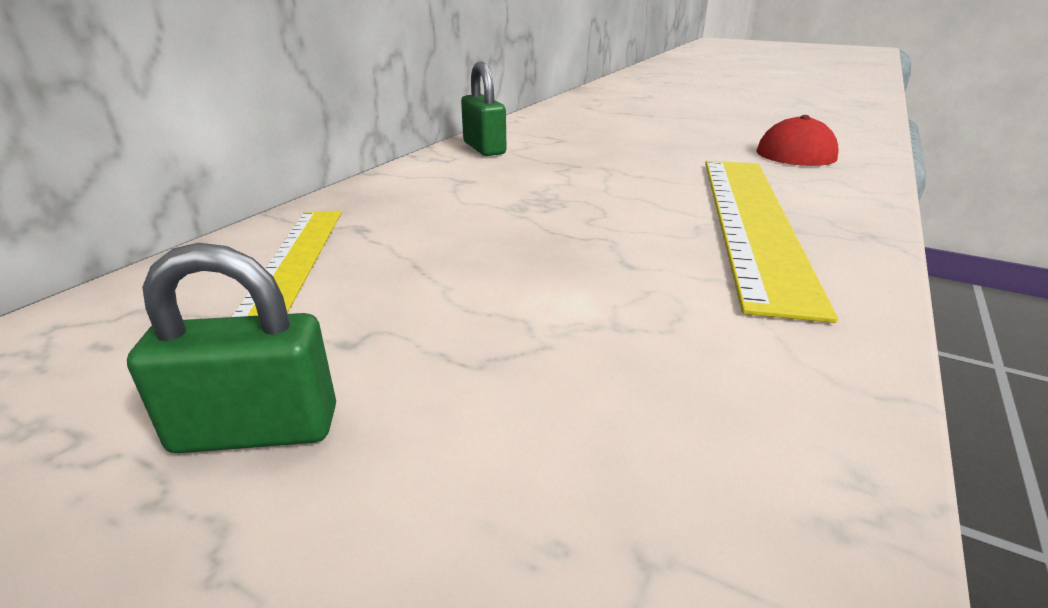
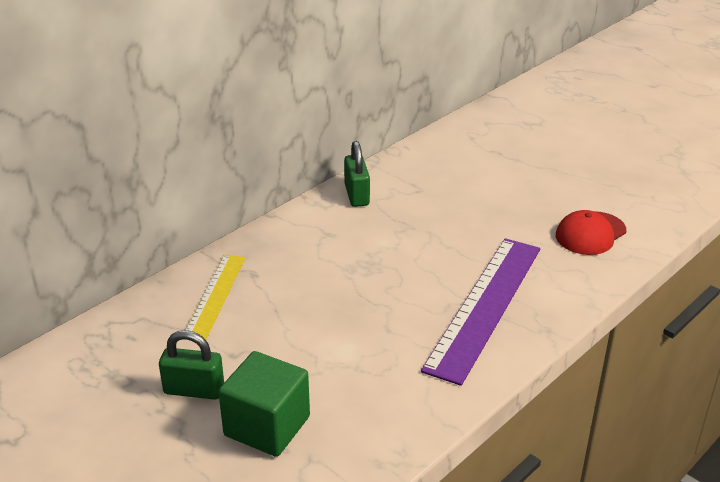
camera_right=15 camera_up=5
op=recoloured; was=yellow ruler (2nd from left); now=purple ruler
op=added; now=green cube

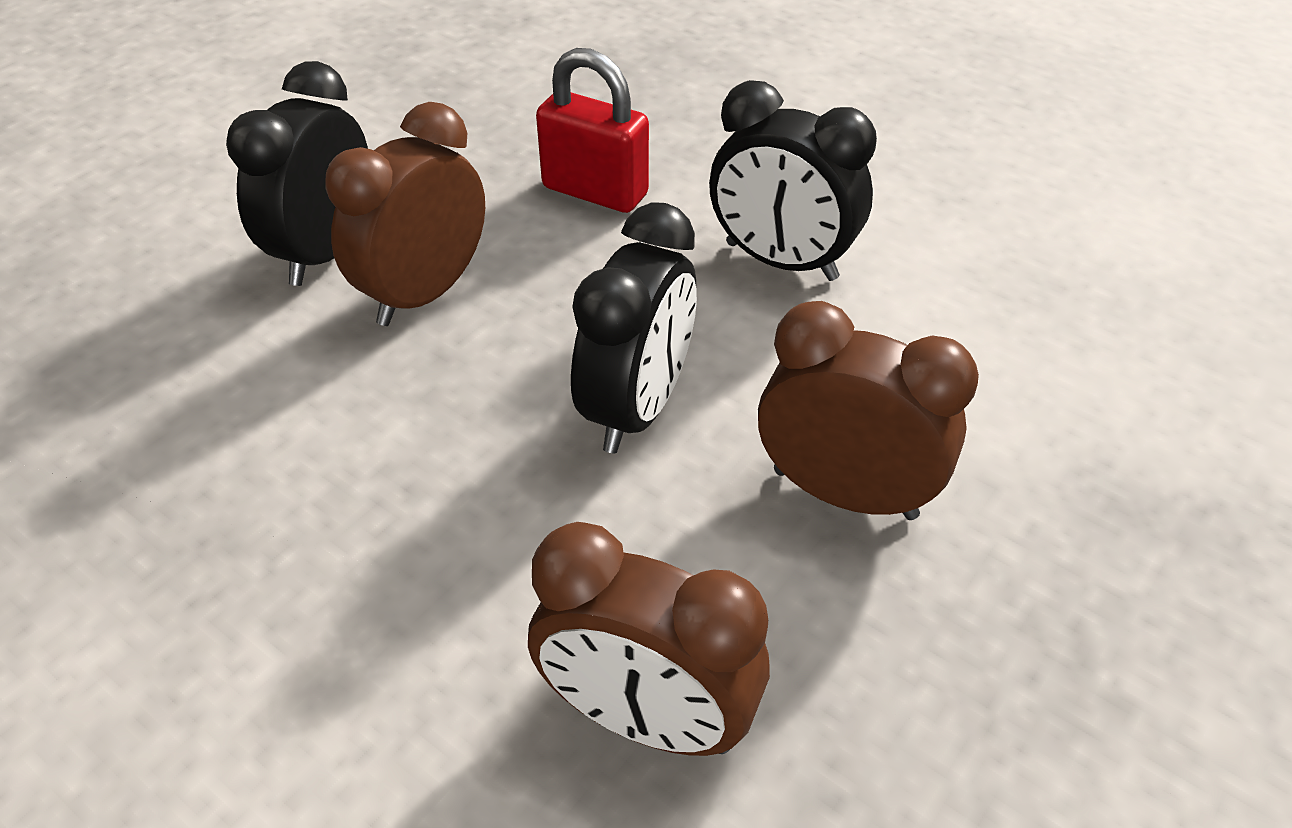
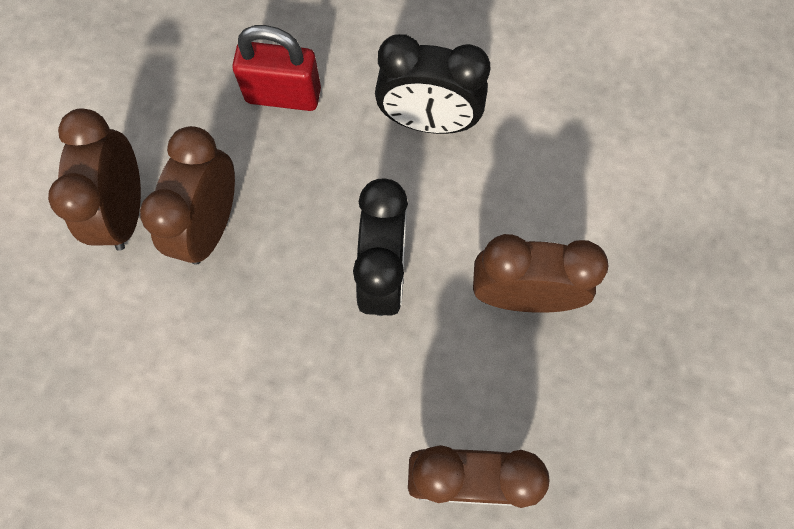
camera_right=-20 camera_up=25
op=recoloured; was=black clock (1st from left); now=brown clock (1st from left)

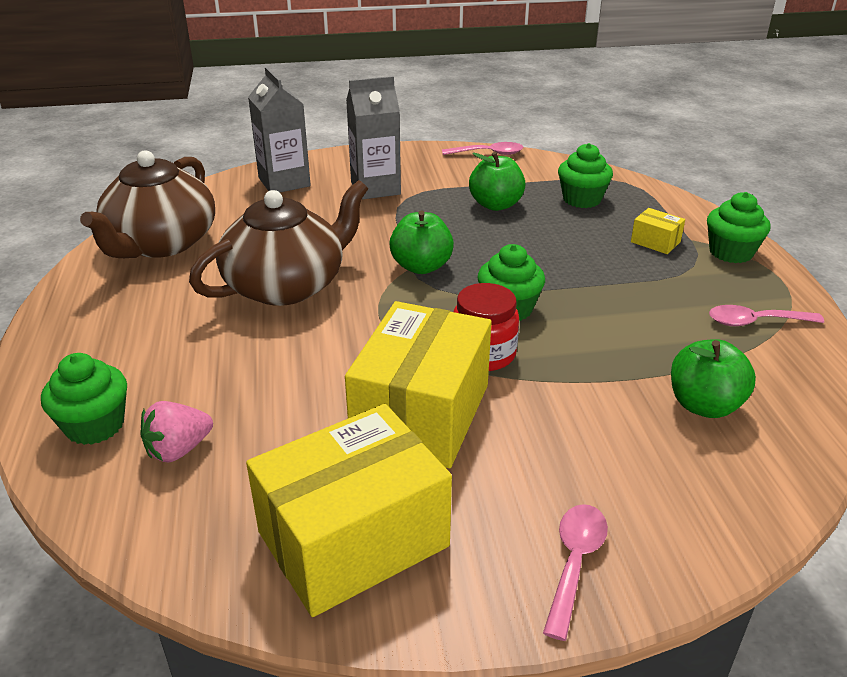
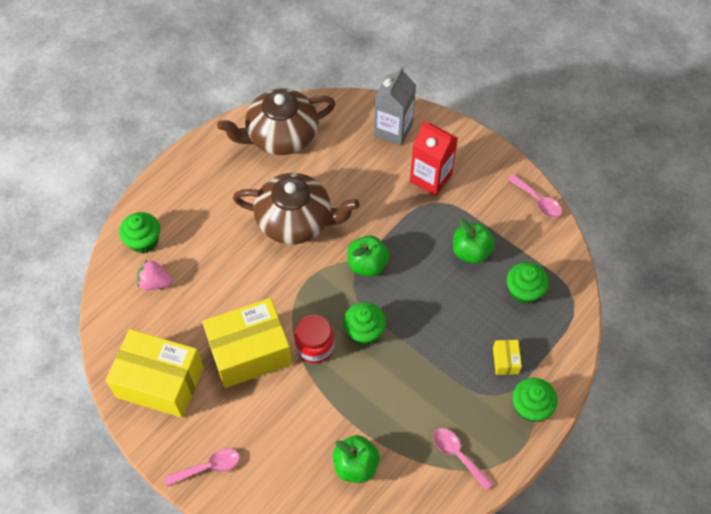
camera_right=50 camera_up=25
op=recoloured; was=grey carton (2nd from left); now=red carton

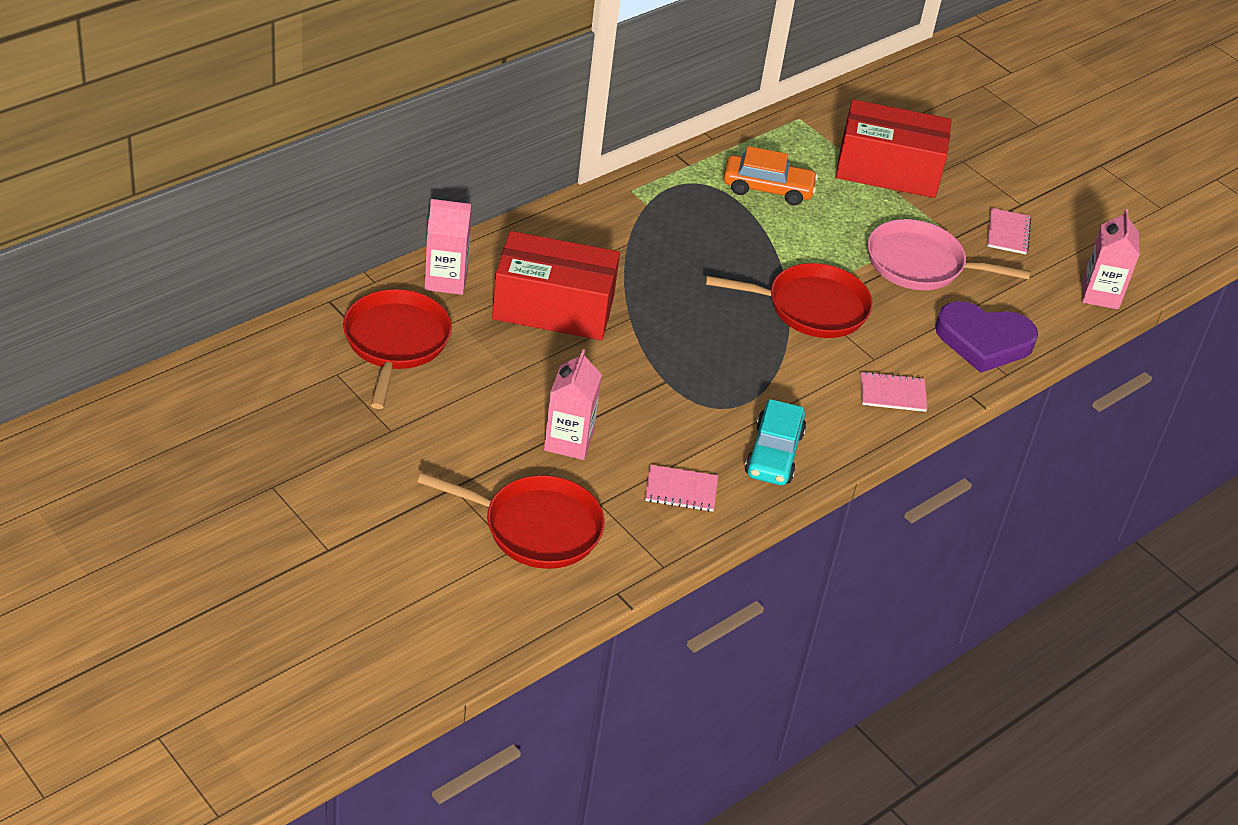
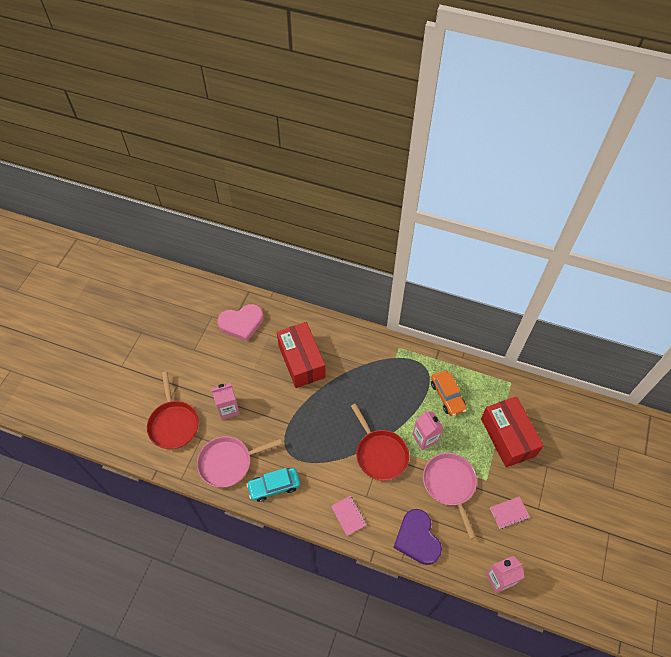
camera_right=65 camera_up=15
op=replaced; was=red pan (1st from left); now=pink heart
op=moved; was=pink carton (1st from left in the first image); now=pink carton (2nd from left)
op=replaced; was=pink notebook (1st from left); now=pink pan (1st from left)

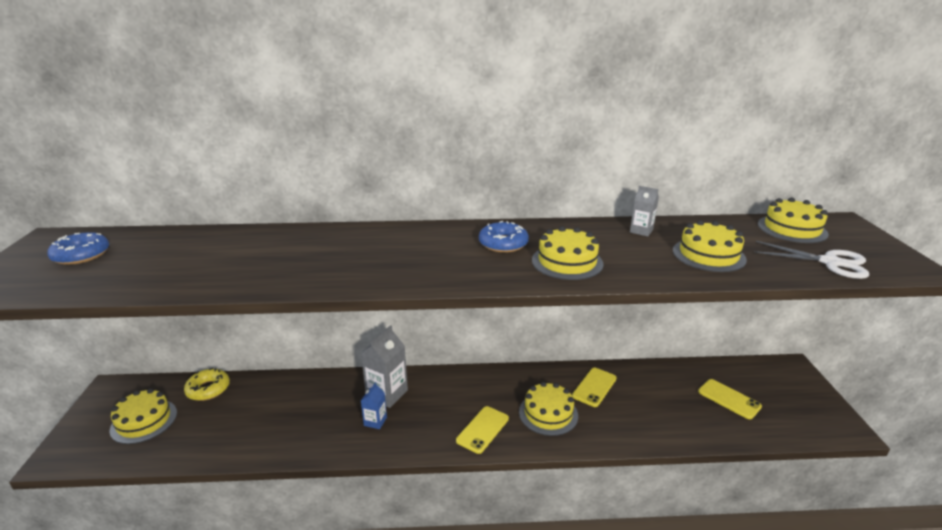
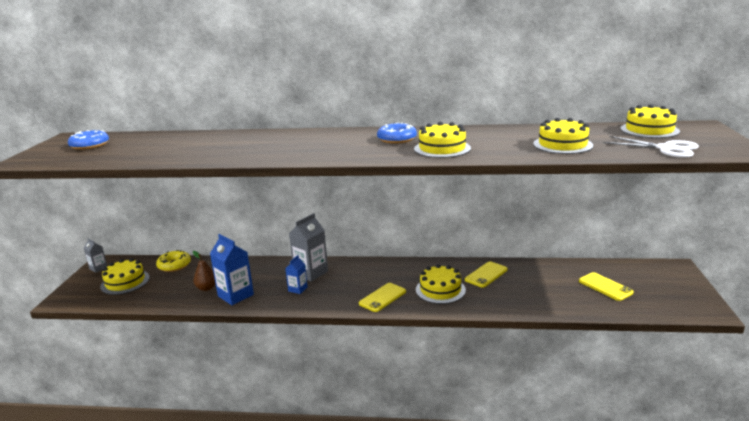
camera_right=10 camera_up=-5
op=moved; was=grey carton (2nd from left in the first image); now=grey carton (1st from left)
op=added; now=brown pear
op=added; now=blue carton (1st from left)

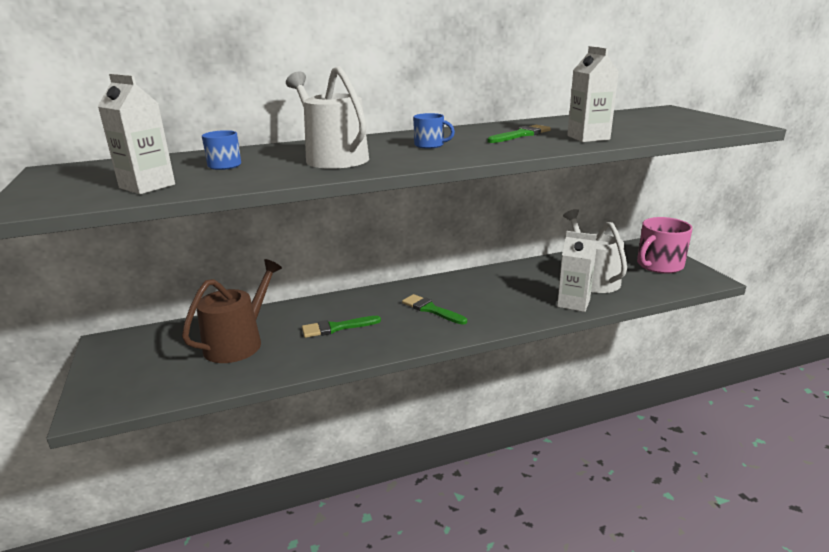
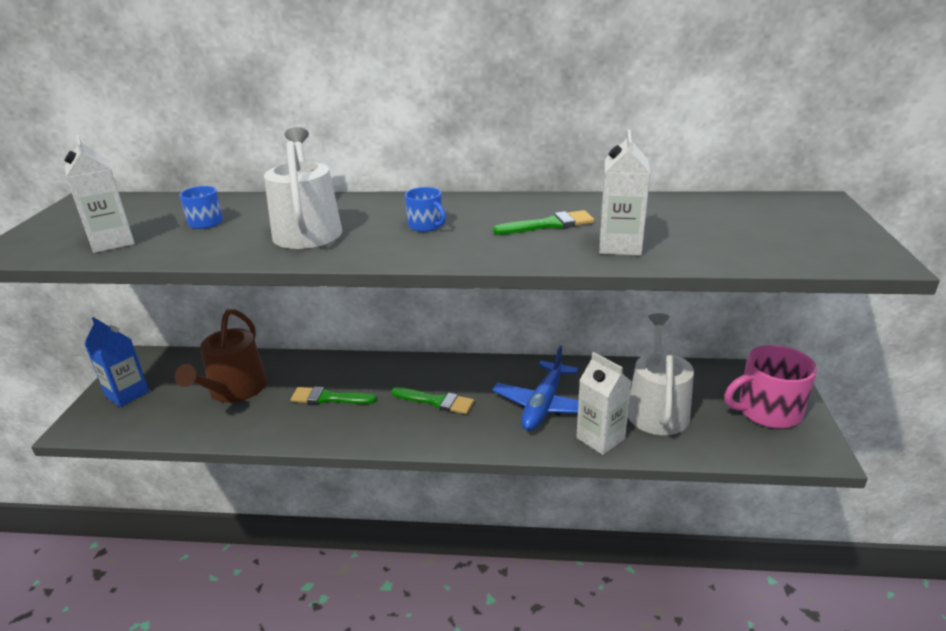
camera_right=25 camera_up=5
op=turned; was=brown watering can; clockwise=135
op=turned; was=green brush (2nd from left); clockwise=135
op=added; now=blue carton
op=added; now=blue plane

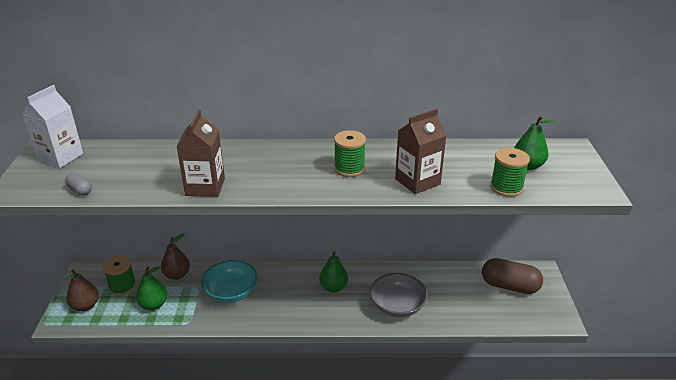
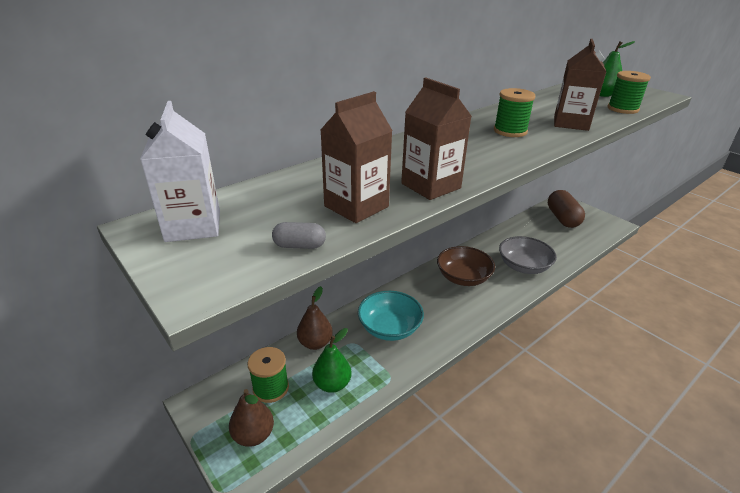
camera_right=-40 camera_up=0
op=replaced; was=green pear (2nd from left); now=brown bowl
op=turned; was=brown capsule; clockwise=-75
op=added; now=brown carton (1st from left)

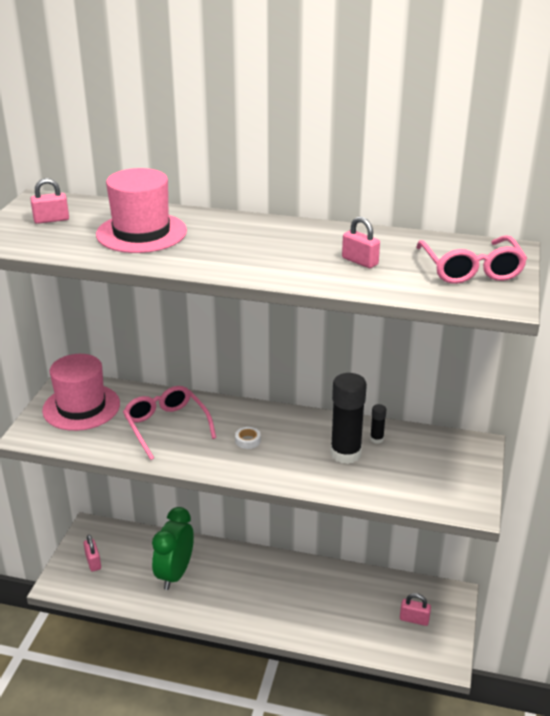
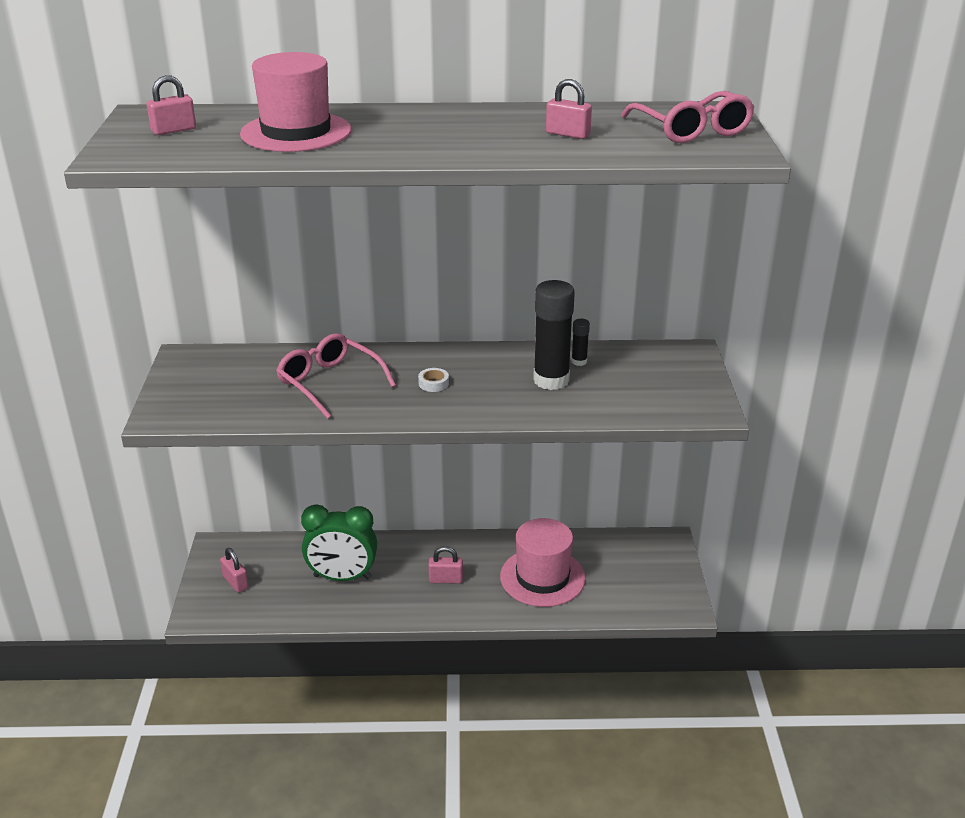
camera_right=-15 camera_up=0
op=moved; was=pink hat (1st from left in the first image); now=pink hat (2nd from left)
op=turned; was=green clock; clockwise=-90
op=moved; was=pink padlock (4th from left in the first image); now=pink padlock (3rd from left)

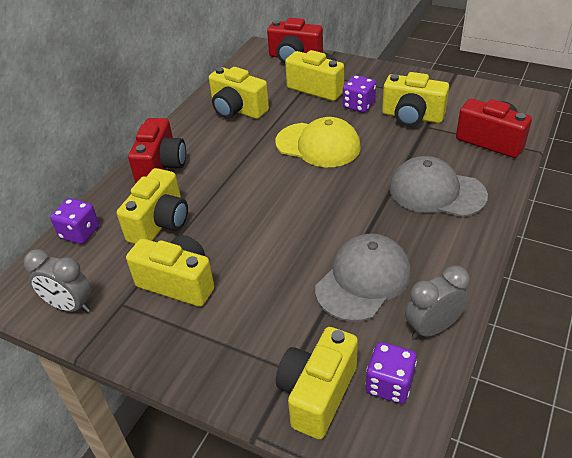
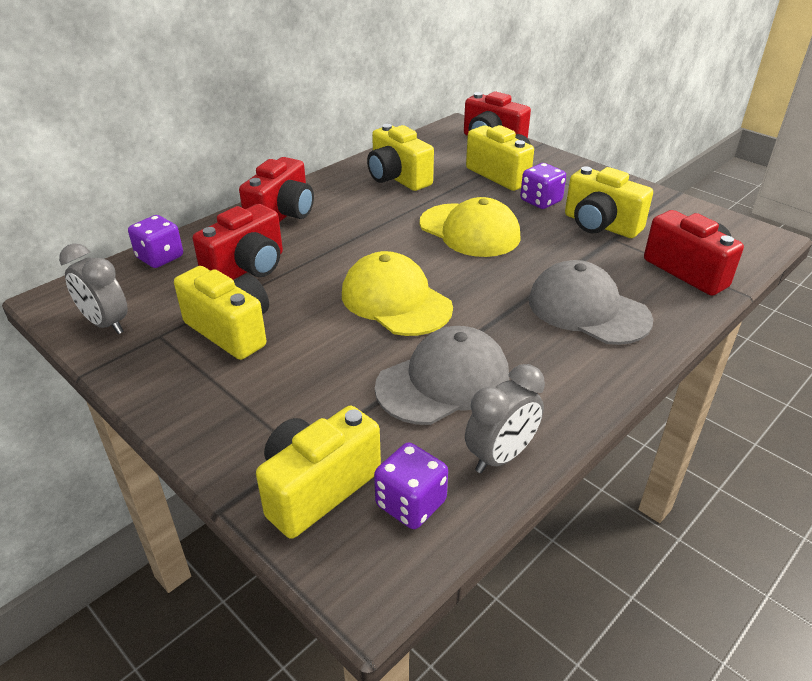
camera_right=15 camera_up=-5
op=recoloured; was=yellow camera (1st from left); now=red camera (1st from left)
op=turned; was=grey clock (2nd from left); clockwise=150
op=added; now=yellow cap (1st from left)

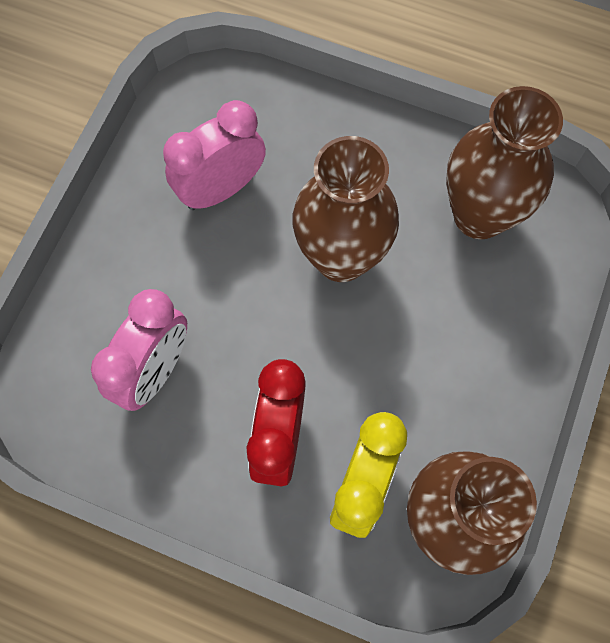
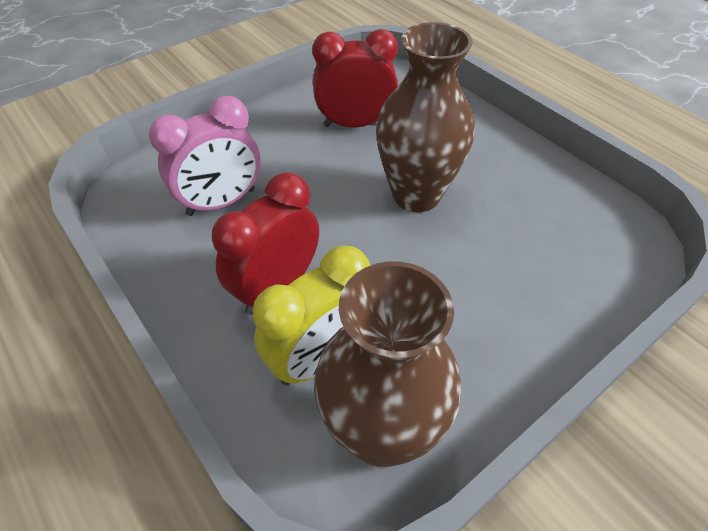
camera_right=30 camera_up=-20
op=recoloured; was=pink clock (2nd from left); now=red clock (2nd from left)
op=removed; was=brown vase (3rd from left)

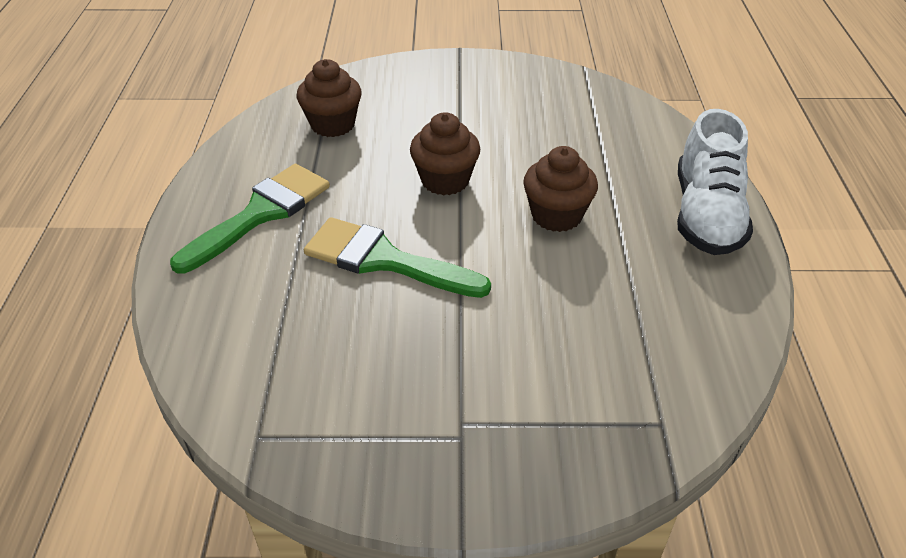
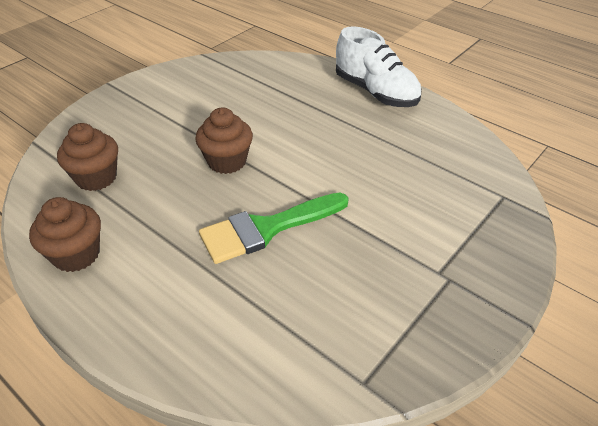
camera_right=-50 camera_up=0
op=removed; was=green brush (1st from left)
op=moved; was=brown cupcake (3rd from left in the first image); now=brown cupcake (1st from left)

